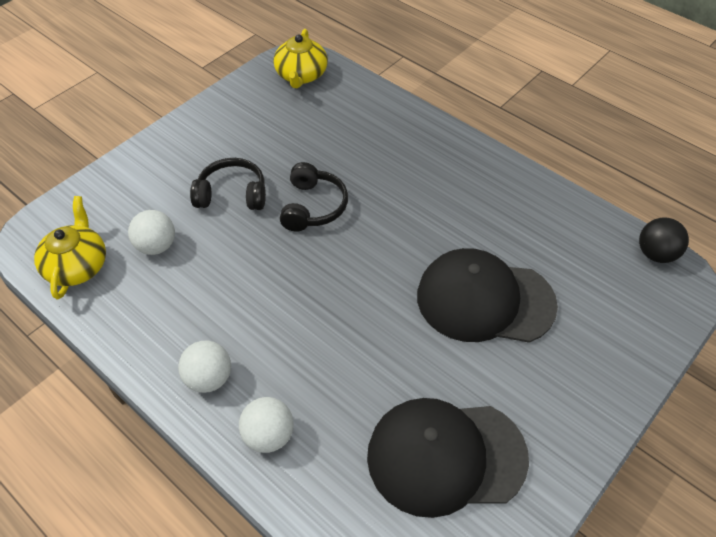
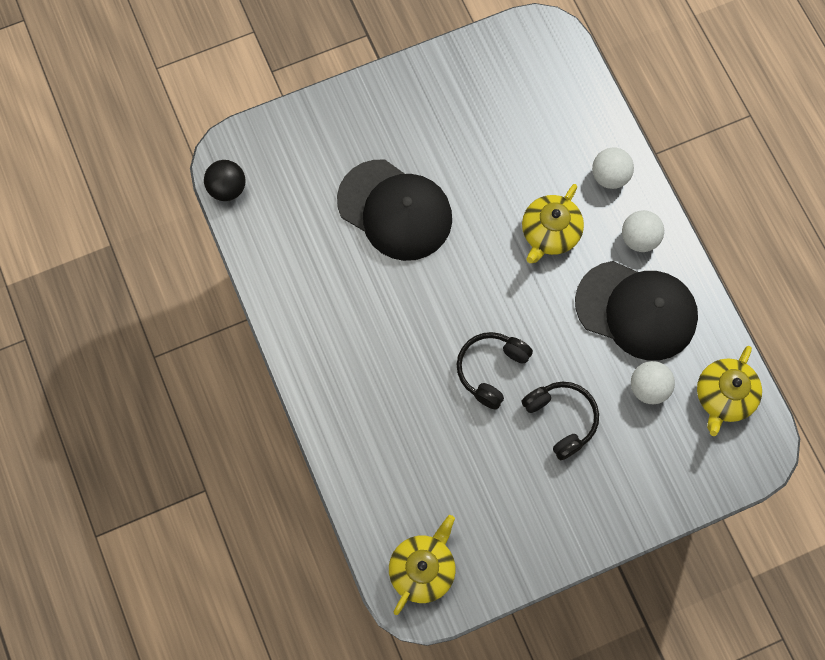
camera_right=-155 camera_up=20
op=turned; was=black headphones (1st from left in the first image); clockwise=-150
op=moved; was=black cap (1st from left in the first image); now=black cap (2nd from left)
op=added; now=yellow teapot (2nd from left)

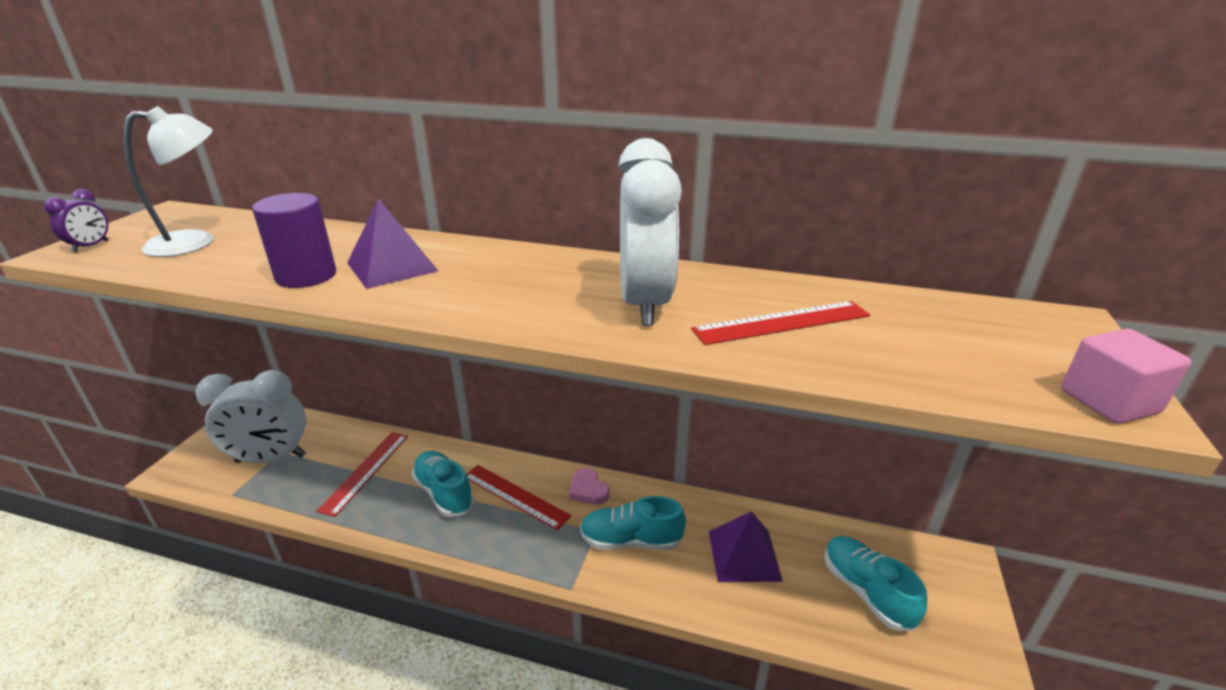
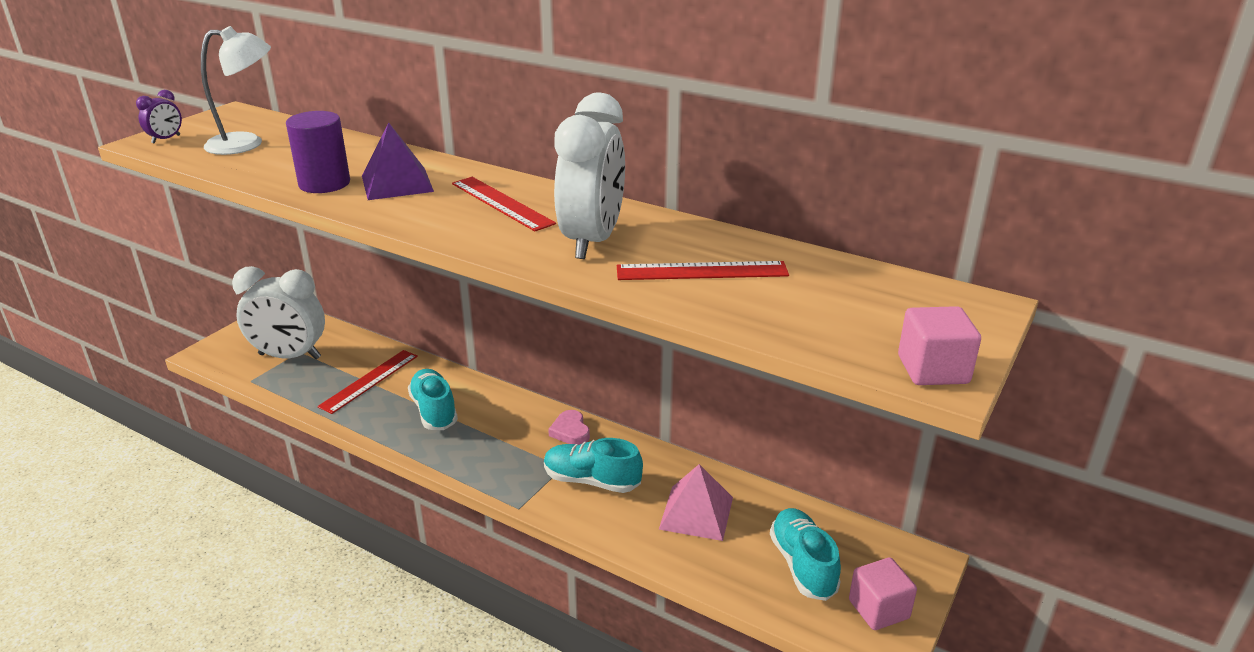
camera_right=15 camera_up=0
op=moved; was=red ruler (2nd from left)
op=recoloured; was=purple pyramid (2nd from left); now=pink pyramid
op=added; now=pink cube (1st from left)

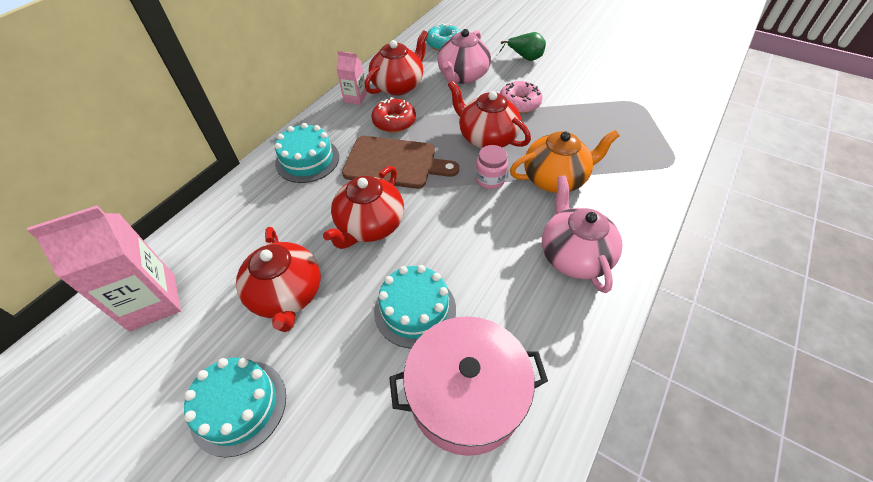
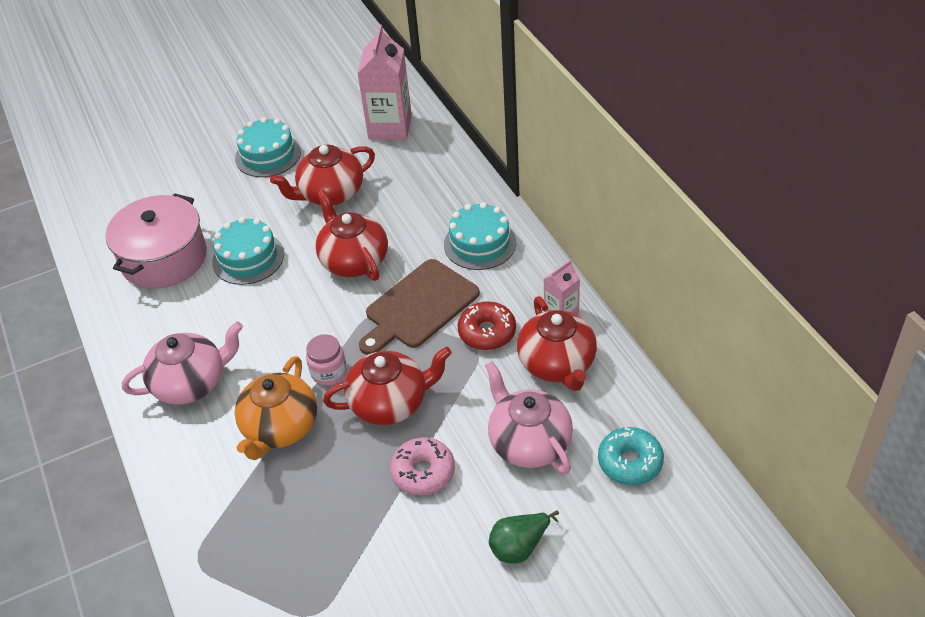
camera_right=125 camera_up=-5
op=turned; was=red teapot (1st from left); clockwise=-45
op=turned; was=pink teapot (2nd from left in the first image); clockwise=-45

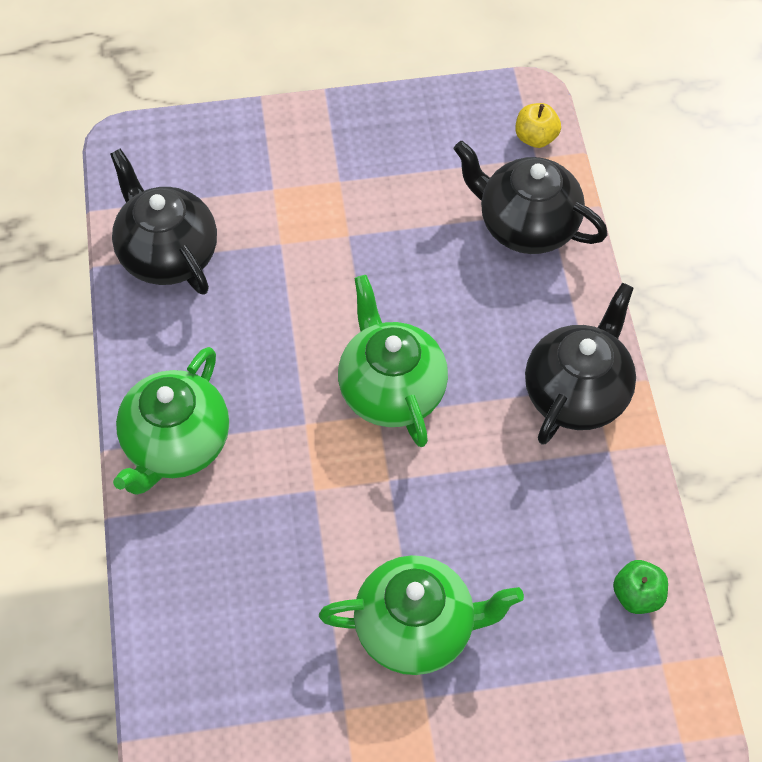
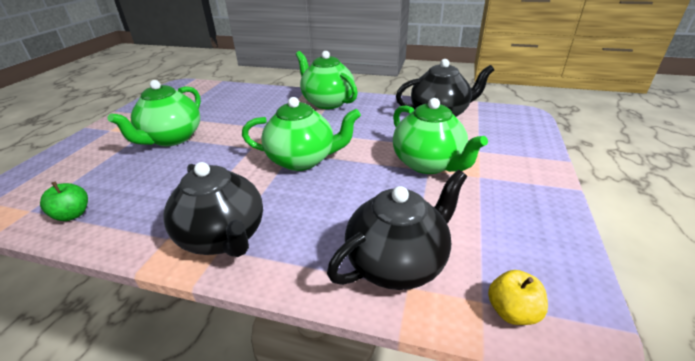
camera_right=115 camera_up=-25
op=added; now=green teapot (4th from left)

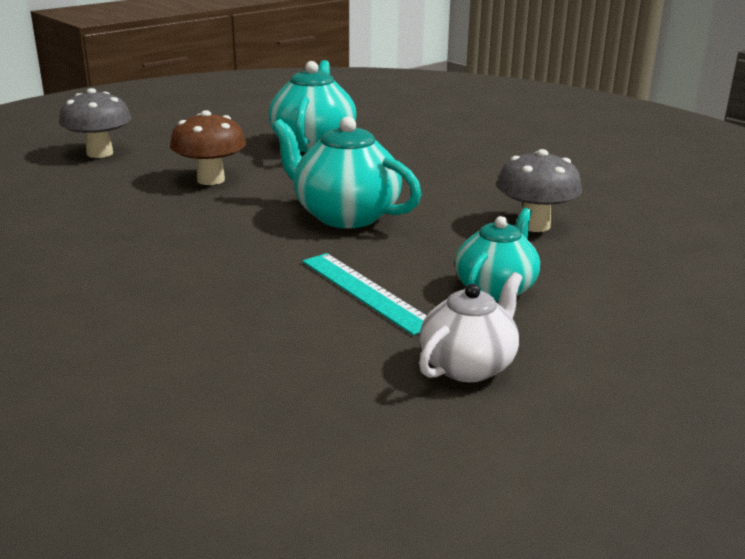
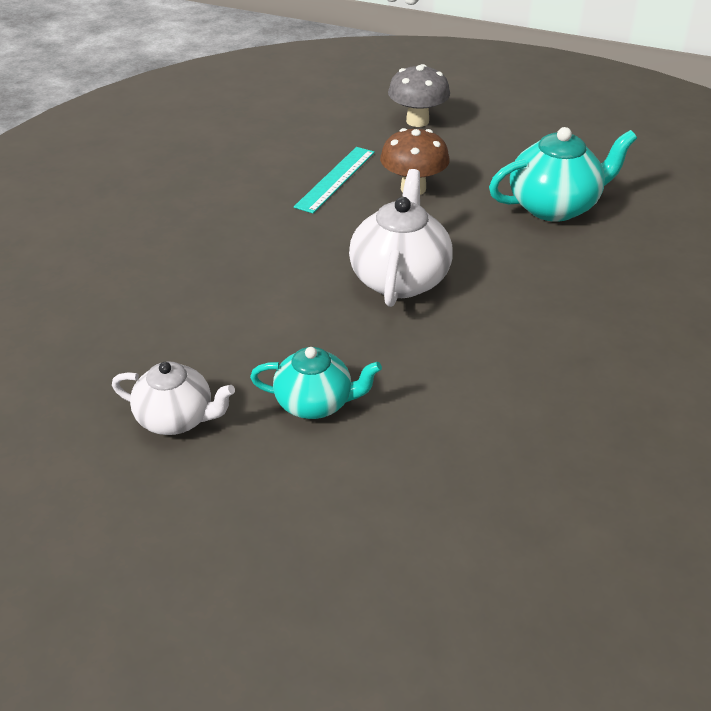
camera_right=65 camera_up=15
op=recoloured; was=turquoise teapot (2nd from left); now=white teapot (2nd from left)
op=moved; was=turquoise ruler
op=removed; was=grey mushroom (2nd from left)

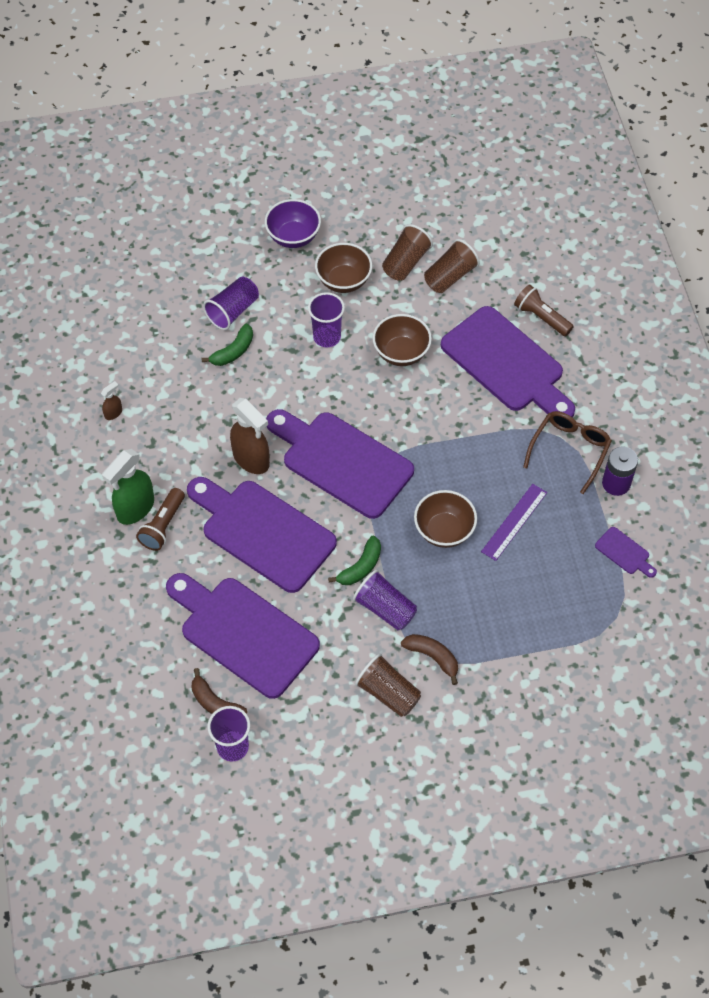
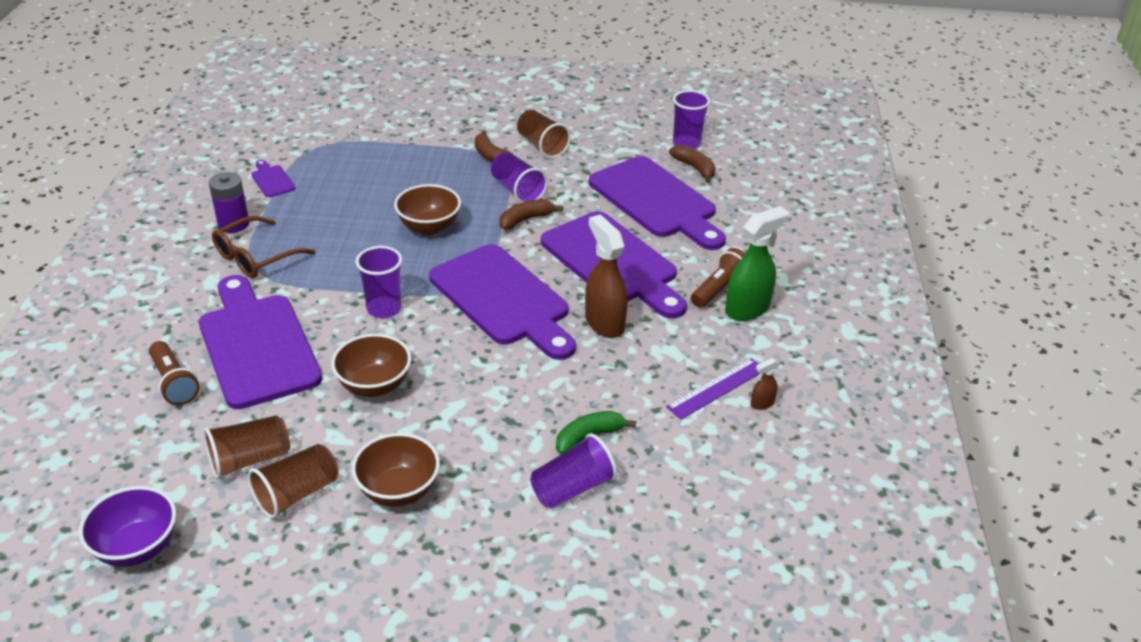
camera_right=-165 camera_up=-20
op=moved; was=purple bowl
op=moved; was=purple cup (3rd from left in the first image); now=purple cup (1st from left)
op=recoloured; was=green banana (2nd from left); now=brown banana (2nd from left)
op=moved; was=purple ruler

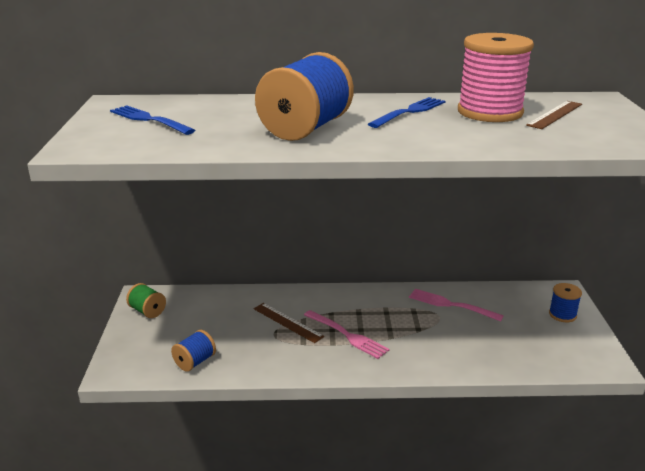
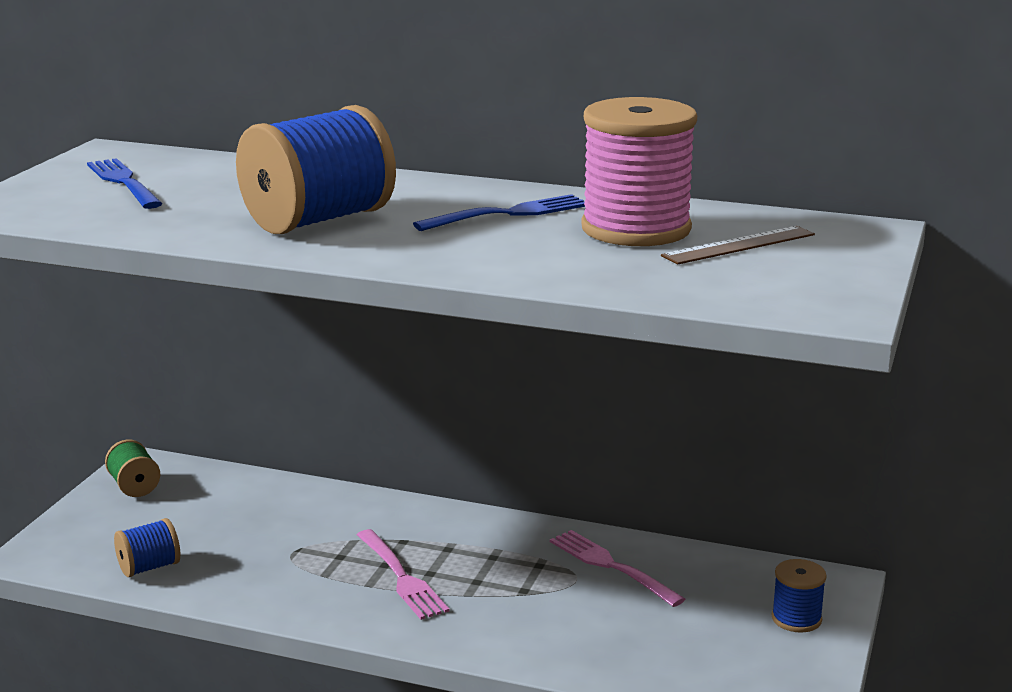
camera_right=20 camera_up=-5
op=removed; was=brown ruler (1st from left)

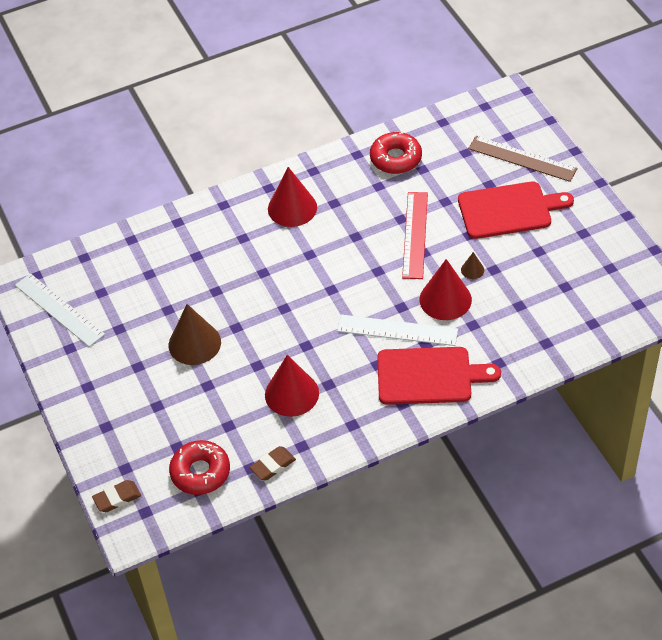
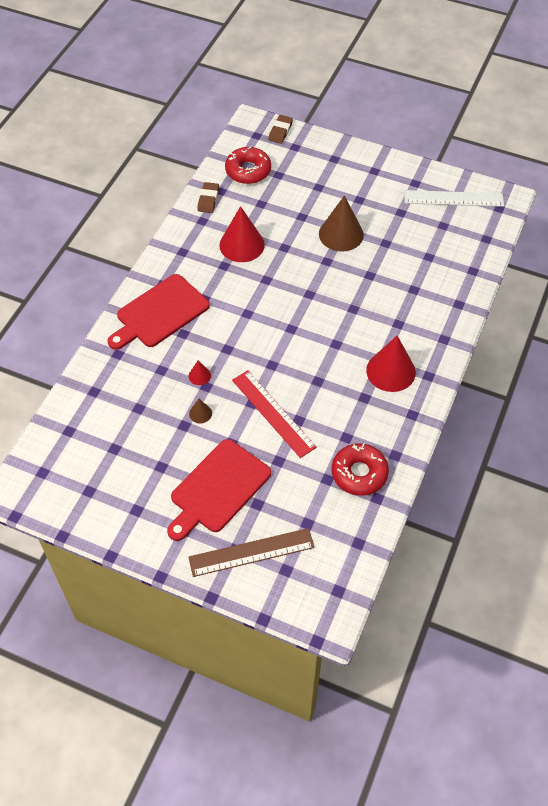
camera_right=135 camera_up=5
op=removed; was=white ruler (2nd from left)
op=resized; was=red cone (3rd from left in the first image); ratio=0.45

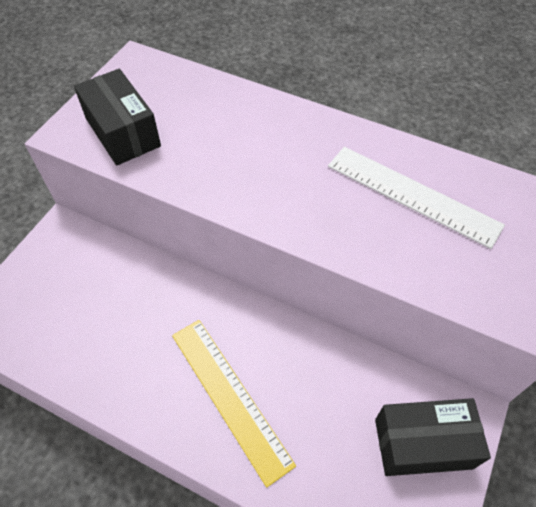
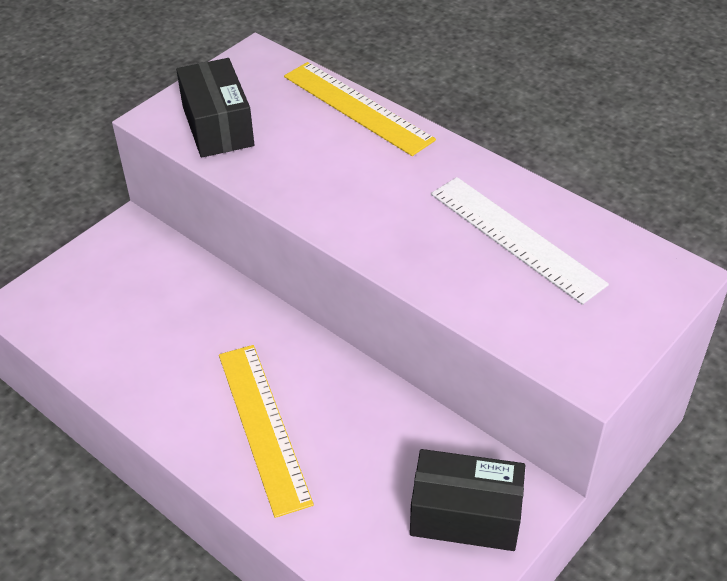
camera_right=15 camera_up=-10
op=added; now=yellow ruler (2nd from left)

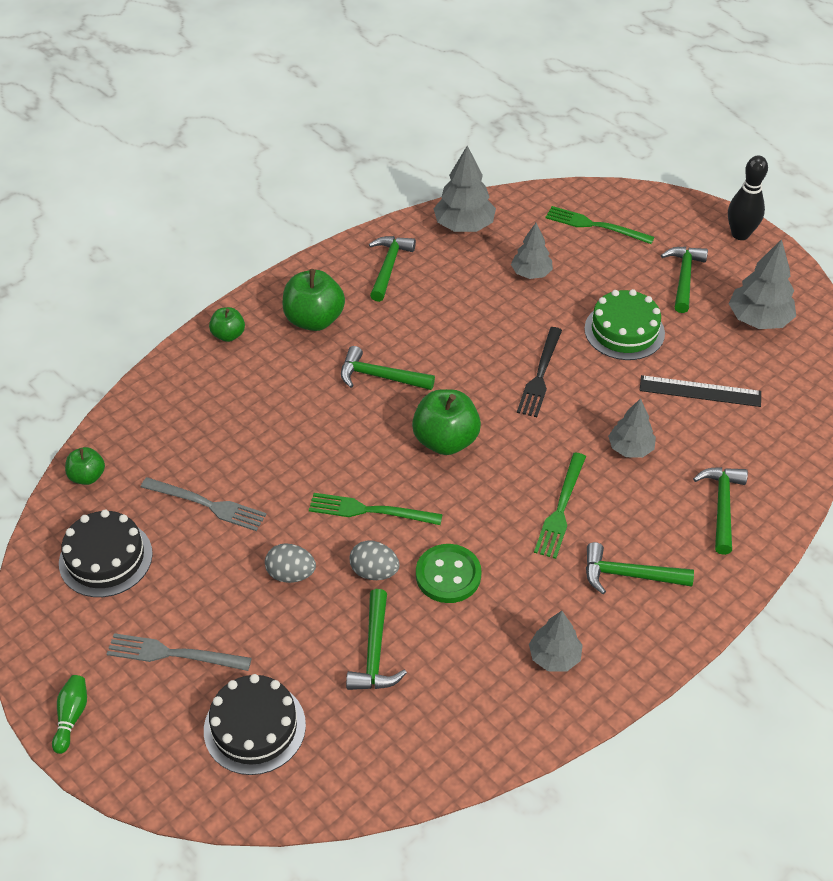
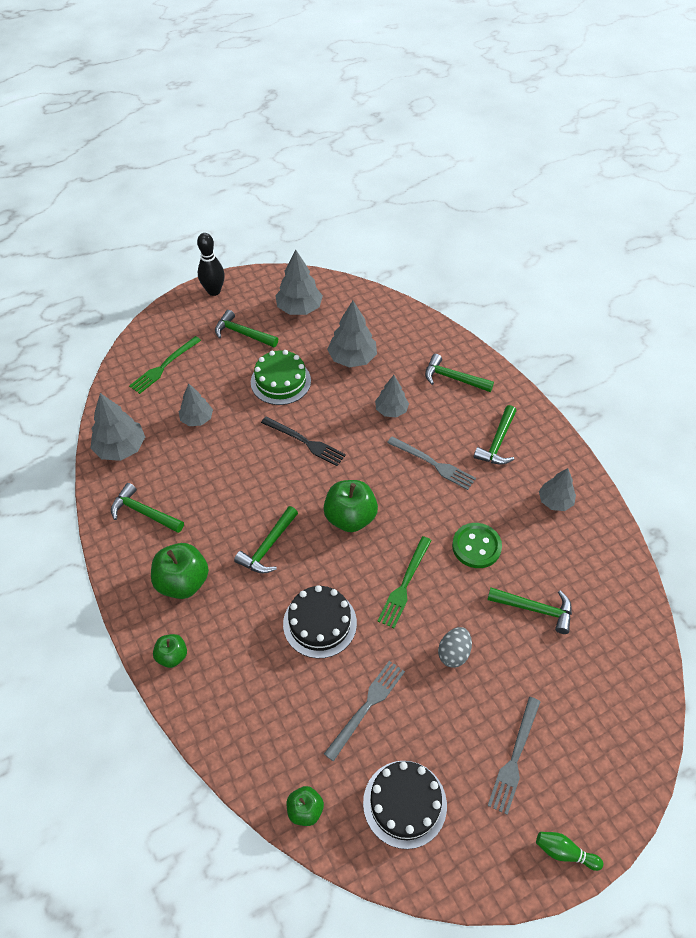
camera_right=-75 camera_up=5
op=moved; was=black cake (2nd from left in the first image); now=black cake (1st from left)
op=removed; was=grey egg (2nd from left)
op=recoloured; was=green fork (2nd from left); now=grey fork (2nd from left)
op=replaced; was=black ruler; now=grey tree (4th from left)

